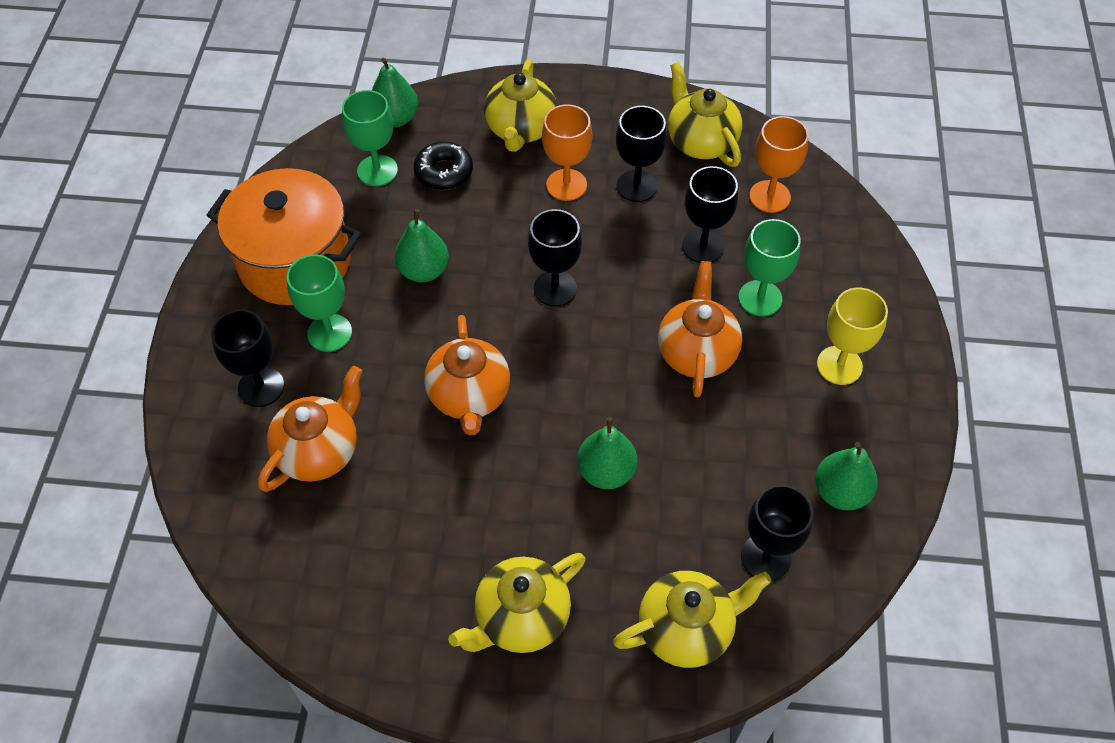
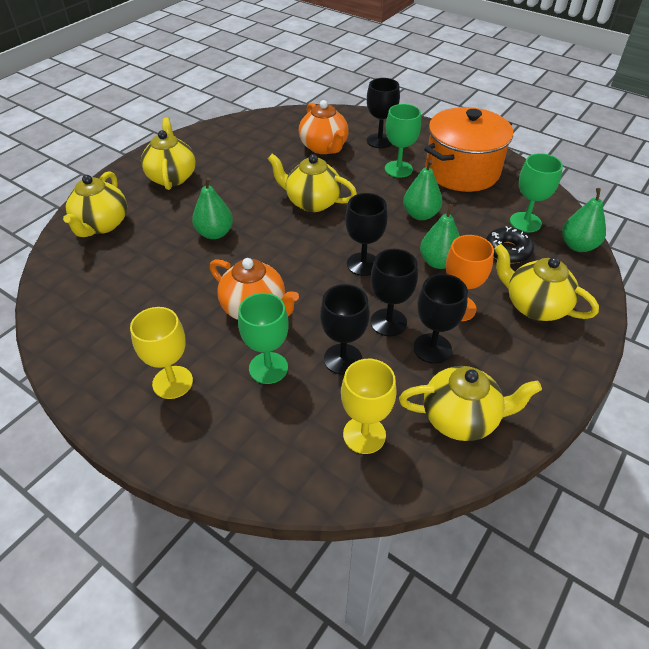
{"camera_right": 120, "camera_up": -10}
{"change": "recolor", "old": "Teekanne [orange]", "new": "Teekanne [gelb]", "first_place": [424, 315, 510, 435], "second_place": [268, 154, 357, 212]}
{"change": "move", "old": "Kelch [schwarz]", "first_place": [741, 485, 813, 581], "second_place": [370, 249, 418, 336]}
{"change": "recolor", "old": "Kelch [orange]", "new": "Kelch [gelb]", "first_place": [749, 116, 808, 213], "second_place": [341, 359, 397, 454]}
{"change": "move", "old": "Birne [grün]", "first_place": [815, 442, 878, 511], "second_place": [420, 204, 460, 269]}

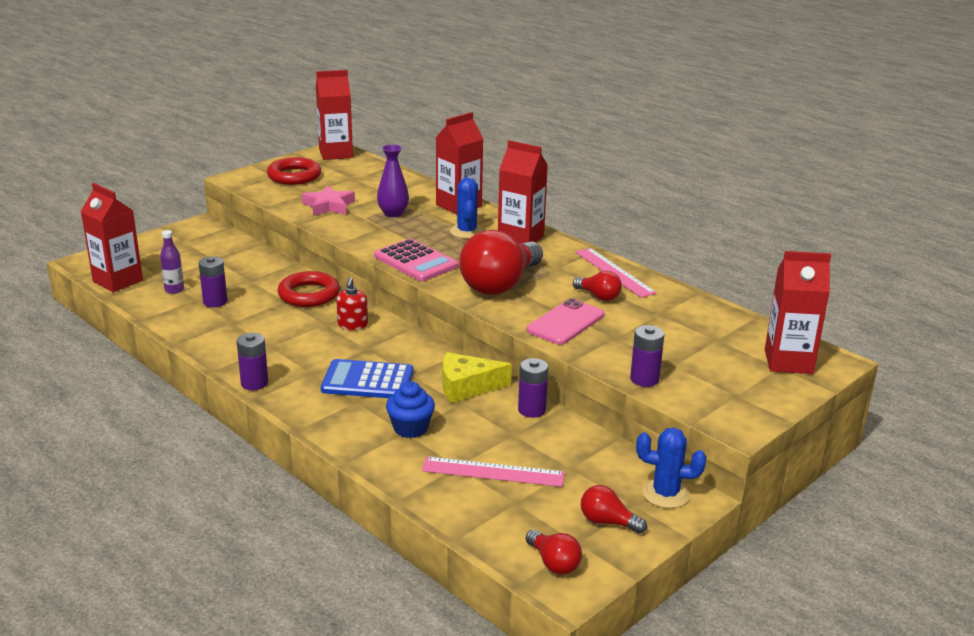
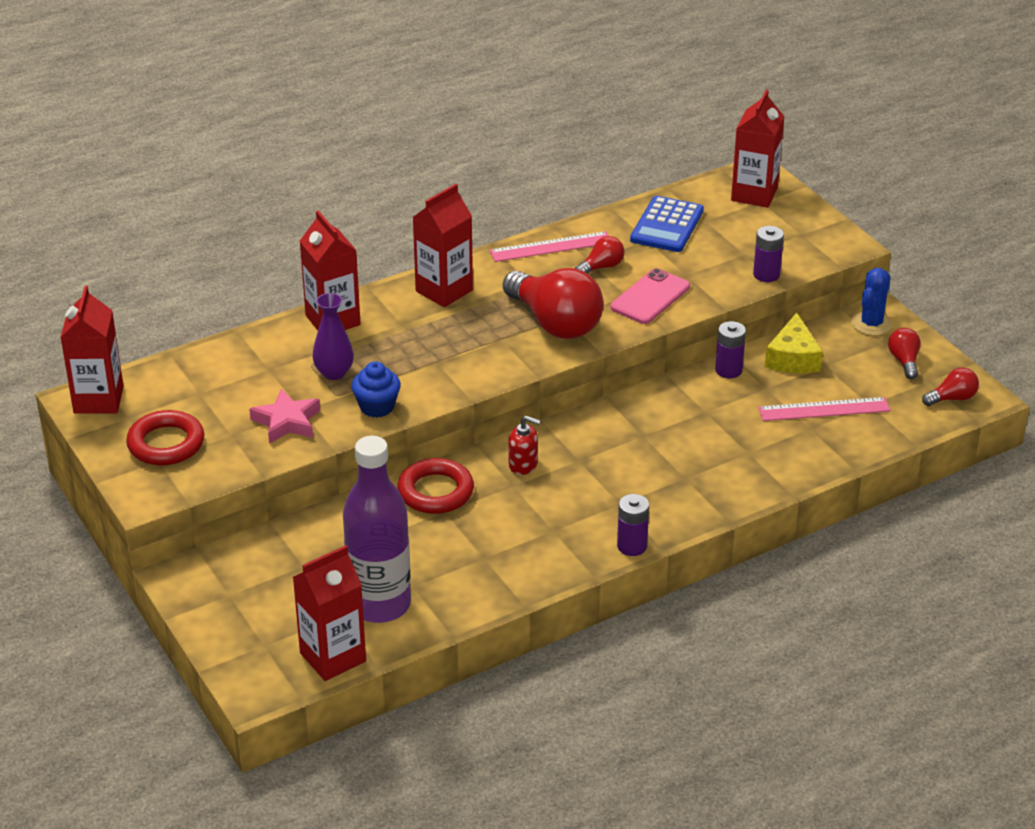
{"camera_right": -75, "camera_up": 10}
{"change": "resize", "old": "Flasche [lila]", "first_place": [160, 230, 184, 294], "second_place": [343, 436, 411, 623], "factor": 2.45}
{"change": "delete", "old": "Batterie [lila]", "first_place": [199, 256, 228, 307]}
{"change": "move", "old": "Taschenrechner [blau]", "first_place": [321, 359, 413, 398], "second_place": [630, 196, 704, 252]}
{"change": "delete", "old": "Taschenrechner [rosa]", "first_place": [374, 238, 458, 281]}
{"change": "move", "old": "Muffin [blau]", "first_place": [386, 381, 435, 438], "second_place": [351, 361, 401, 417]}
{"change": "rotate", "old": "Lineal [rosa]", "first_place": [422, 456, 565, 487], "second_place": [758, 397, 890, 421], "degrees": 60}
{"change": "move", "old": "Käse [gelb]", "first_place": [443, 352, 512, 403], "second_place": [765, 312, 823, 373]}
{"change": "delete", "old": "Kaktus [blau]", "first_place": [450, 177, 484, 239]}
{"change": "rotate", "old": "Handy [rosa]", "first_place": [526, 298, 604, 345], "second_place": [610, 268, 690, 324], "degrees": 75}
{"change": "rotate", "old": "Glühbirne [rot]", "first_place": [581, 485, 647, 534], "second_place": [888, 328, 921, 379], "degrees": 135}

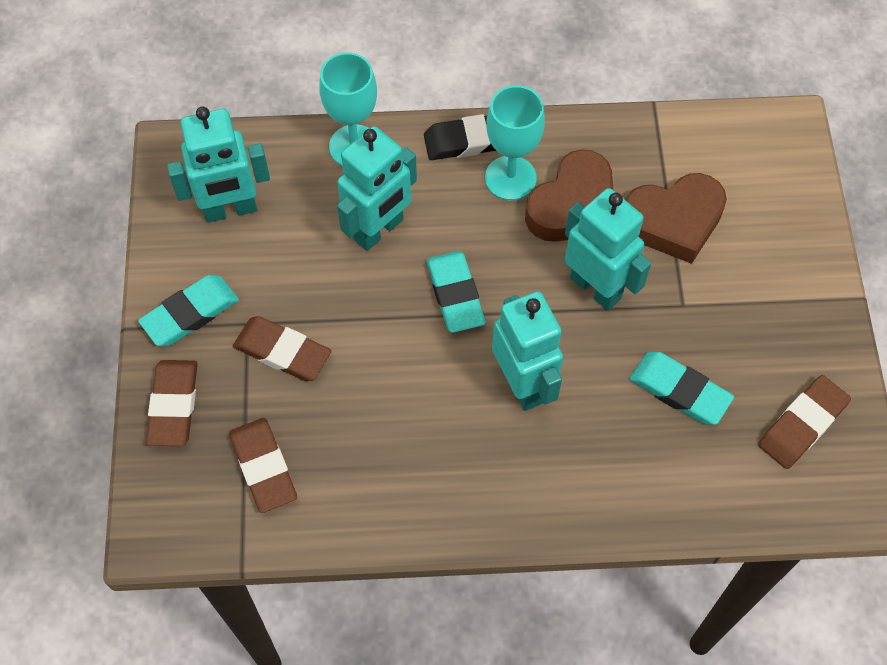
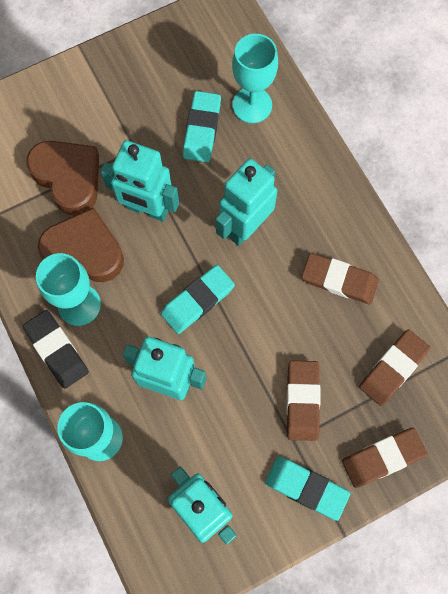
{"camera_right": -115, "camera_up": 10}
{"change": "rotate", "old": "Roboter [türkis]", "first_place": [565, 188, 651, 311], "second_place": [101, 140, 179, 222], "degrees": -90}
{"change": "move", "old": "Radiergummi [braun]", "first_place": [758, 375, 851, 469], "second_place": [302, 253, 379, 304]}
{"change": "insert", "new": "Kelch [türkis]", "second_place": [232, 34, 278, 123]}

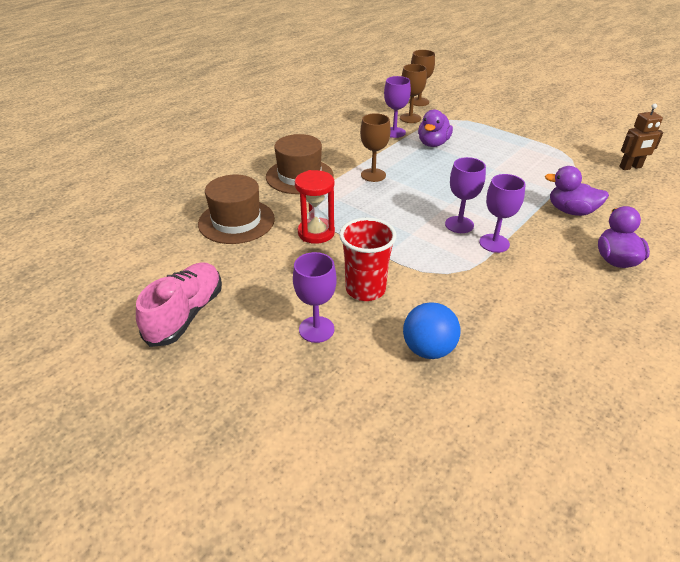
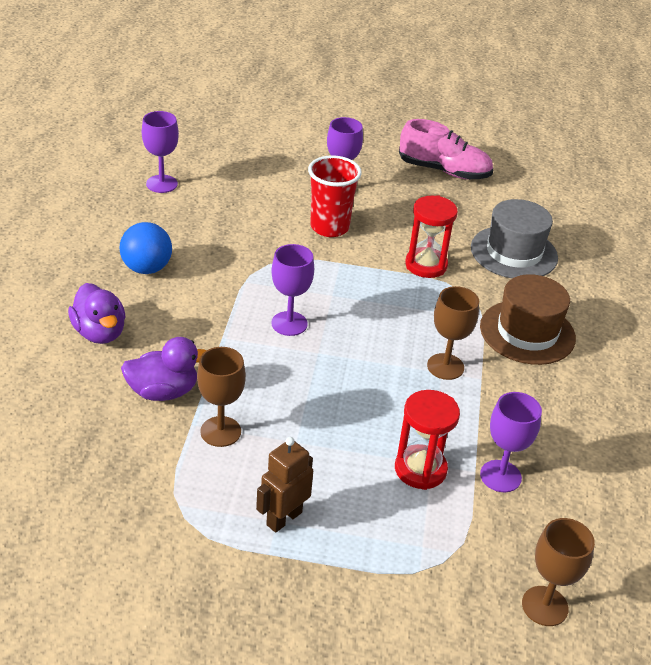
{"camera_right": 145, "camera_up": 0}
{"change": "rotate", "old": "Schuh [rosa]", "first_place": [136, 262, 222, 347], "second_place": [399, 119, 493, 180], "degrees": -60}
{"change": "recolor", "old": "Hut [braun]", "new": "Hut [grau]", "first_place": [198, 175, 275, 244], "second_place": [471, 199, 558, 278]}
{"change": "move", "old": "Kelch [braun]", "first_place": [400, 64, 427, 123], "second_place": [197, 347, 246, 447]}
{"change": "move", "old": "Ball [blau]", "first_place": [403, 302, 460, 359], "second_place": [120, 222, 172, 274]}
{"change": "replace", "old": "Ente [lila]", "new": "Sanduhr [rot]", "first_place": [418, 109, 453, 147], "second_place": [395, 390, 460, 490]}
{"change": "move", "old": "Kelch [lila]", "first_place": [479, 174, 525, 253], "second_place": [142, 111, 179, 193]}
{"change": "move", "old": "Roboter [braun]", "first_place": [619, 104, 664, 170], "second_place": [256, 437, 313, 533]}

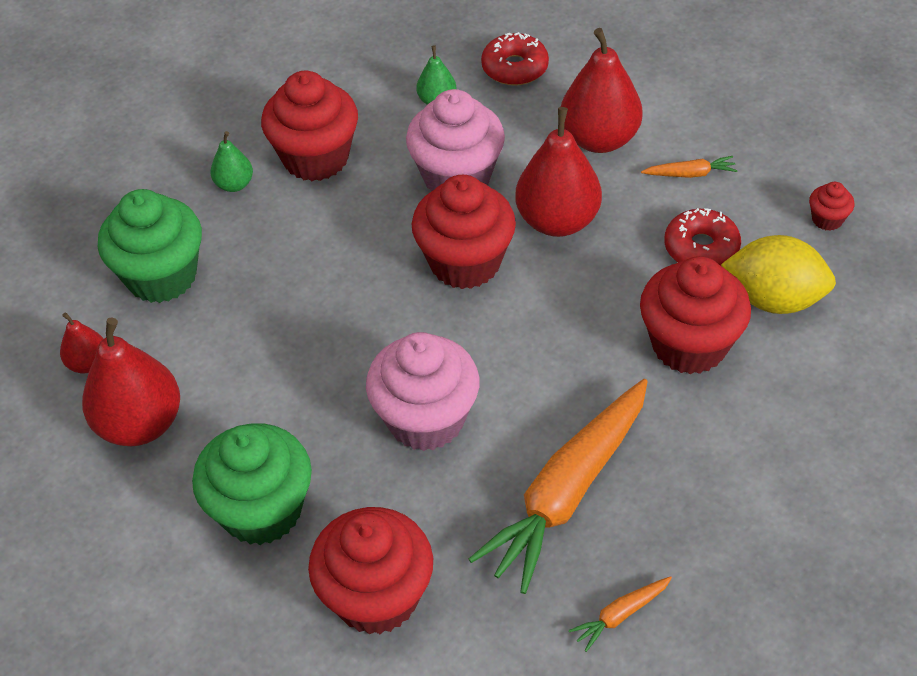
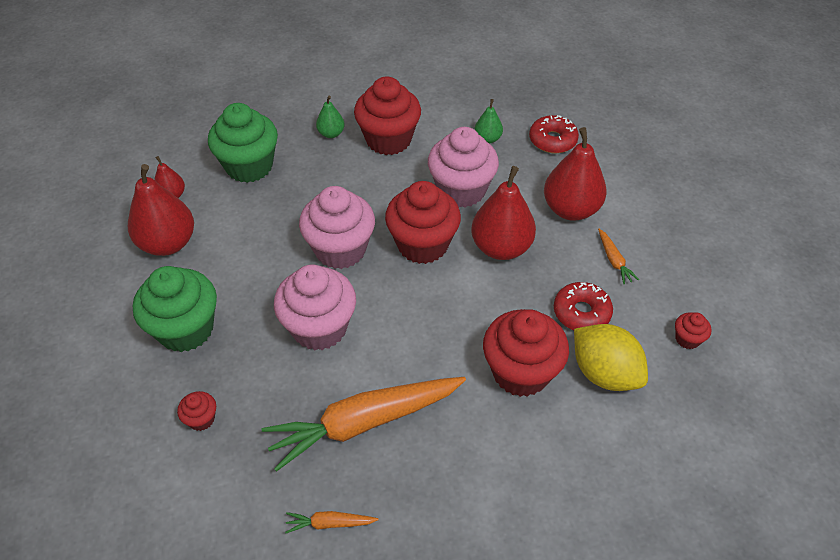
{"camera_right": 30, "camera_up": 0}
{"change": "resize", "old": "Muffin [rot]", "first_place": [308, 507, 433, 634], "second_place": [177, 391, 216, 431], "factor": 0.44}
{"change": "rotate", "old": "Karotte [orange]", "first_place": [641, 156, 738, 178], "second_place": [598, 229, 639, 284], "degrees": 45}
{"change": "insert", "new": "Muffin [rosa]", "second_place": [299, 186, 375, 269]}

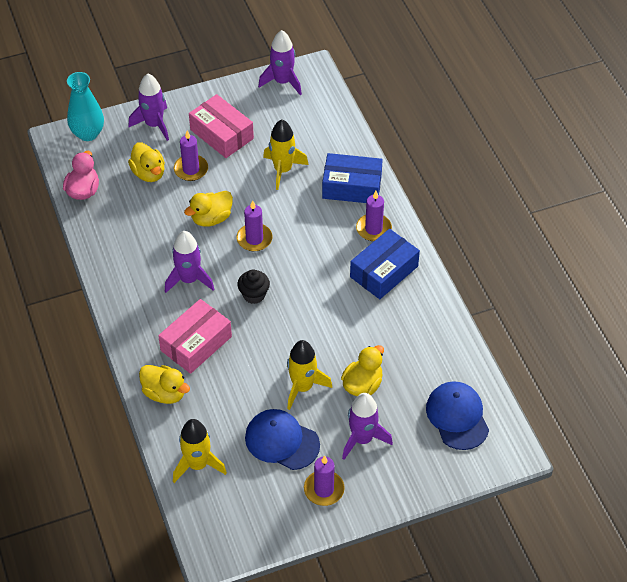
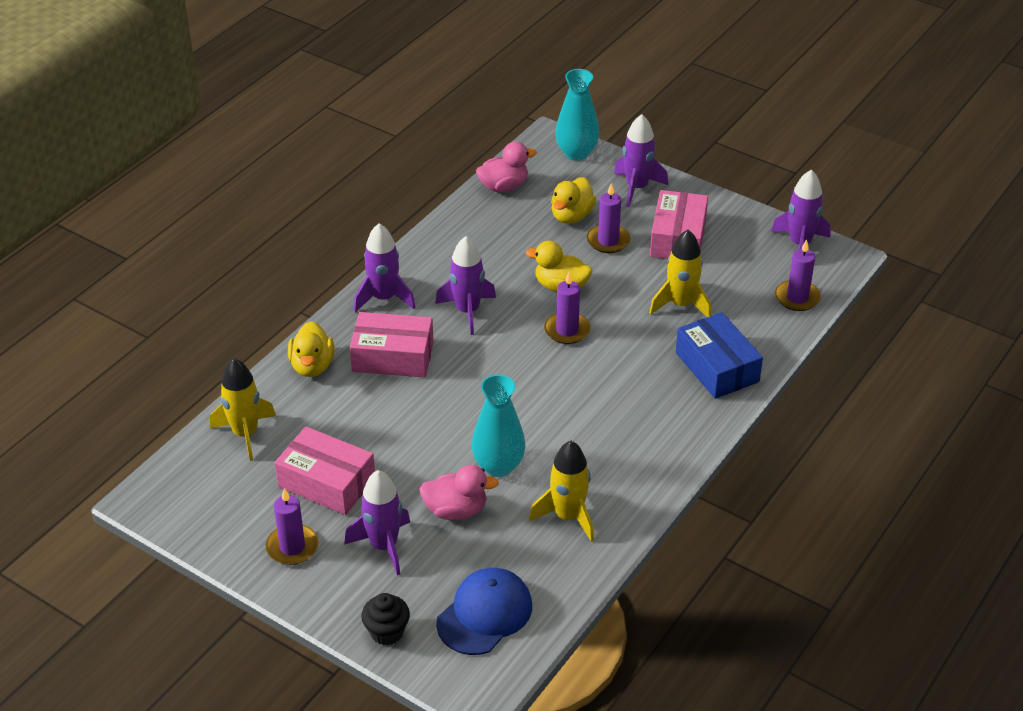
{"camera_right": 55, "camera_up": -10}
{"change": "move", "old": "Muffin [schwarz]", "first_place": [237, 269, 270, 304], "second_place": [361, 593, 410, 645]}
{"change": "replace", "old": "Kappe [blau]", "new": "Schachtel [rosa]", "first_place": [245, 409, 320, 470], "second_place": [275, 426, 375, 515]}
{"change": "move", "old": "Rakete [gelb]", "first_place": [287, 340, 332, 410], "second_place": [529, 441, 594, 542]}
{"change": "recolor", "old": "Ente [gelb]", "new": "Ente [rosa]", "first_place": [341, 345, 384, 396], "second_place": [419, 465, 499, 520]}
{"change": "delete", "old": "Schachtel [blau]", "first_place": [350, 229, 420, 299]}
{"change": "move", "old": "Kerze [lila]", "first_place": [356, 191, 392, 241], "second_place": [775, 239, 821, 311]}
{"change": "insert", "new": "Rakete [lila]", "second_place": [354, 223, 416, 312]}
{"change": "insert", "new": "Vase [türkis]", "second_place": [472, 375, 526, 477]}

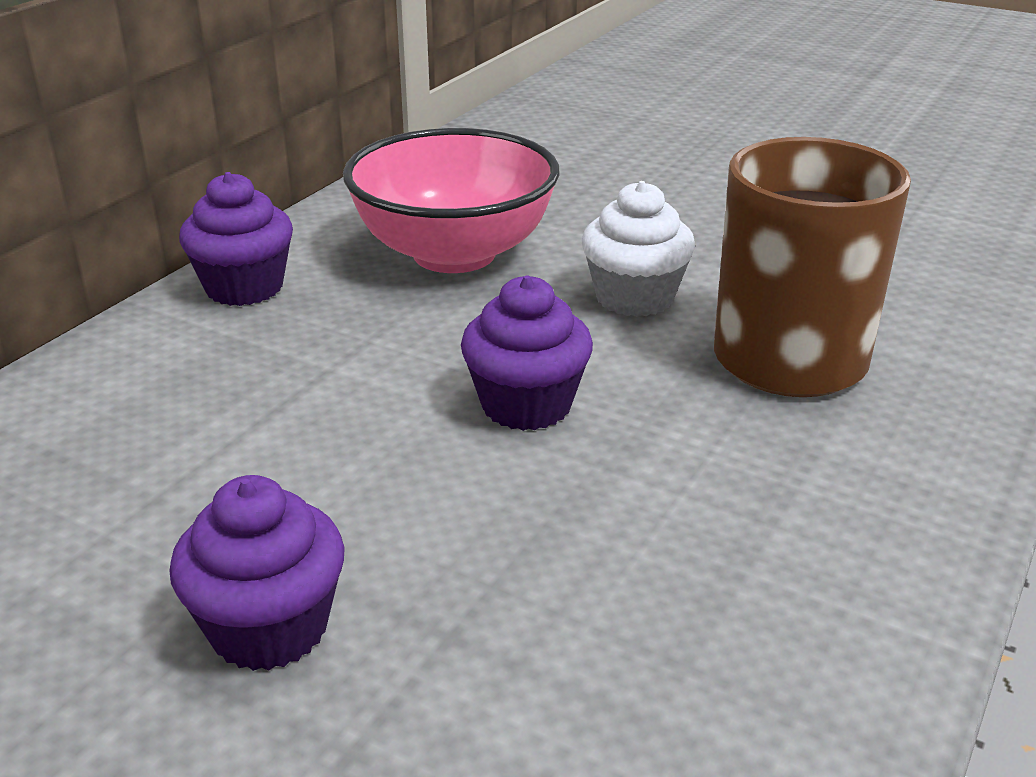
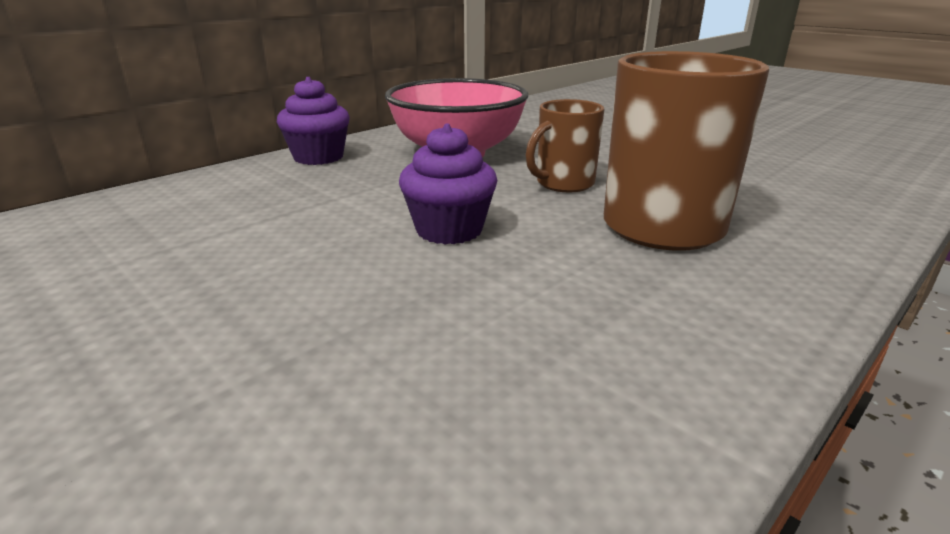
{"camera_right": 15, "camera_up": -5}
{"change": "delete", "old": "Muffin [lila]", "first_place": [170, 475, 345, 671]}
{"change": "replace", "old": "Muffin [weiß]", "new": "Tasse [braun]", "first_place": [582, 181, 695, 317], "second_place": [526, 99, 604, 193]}

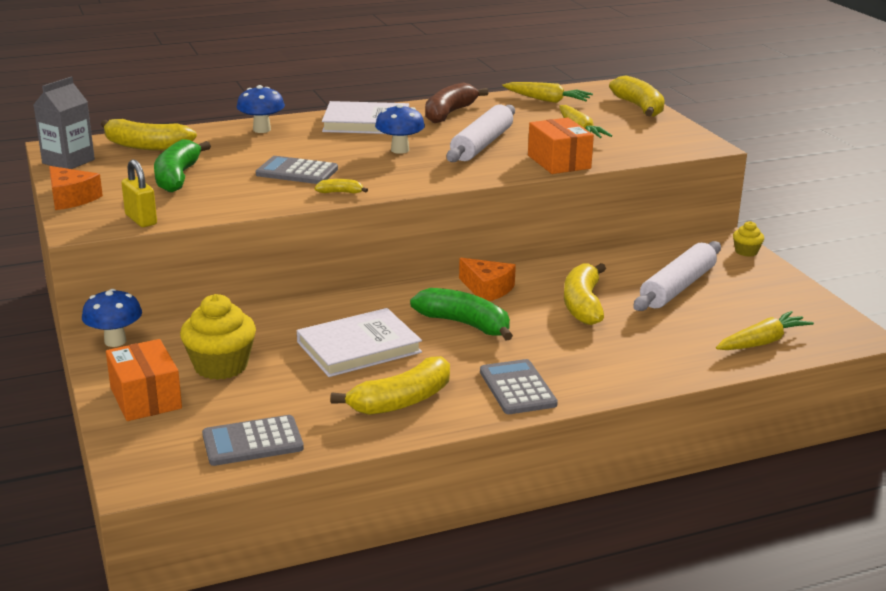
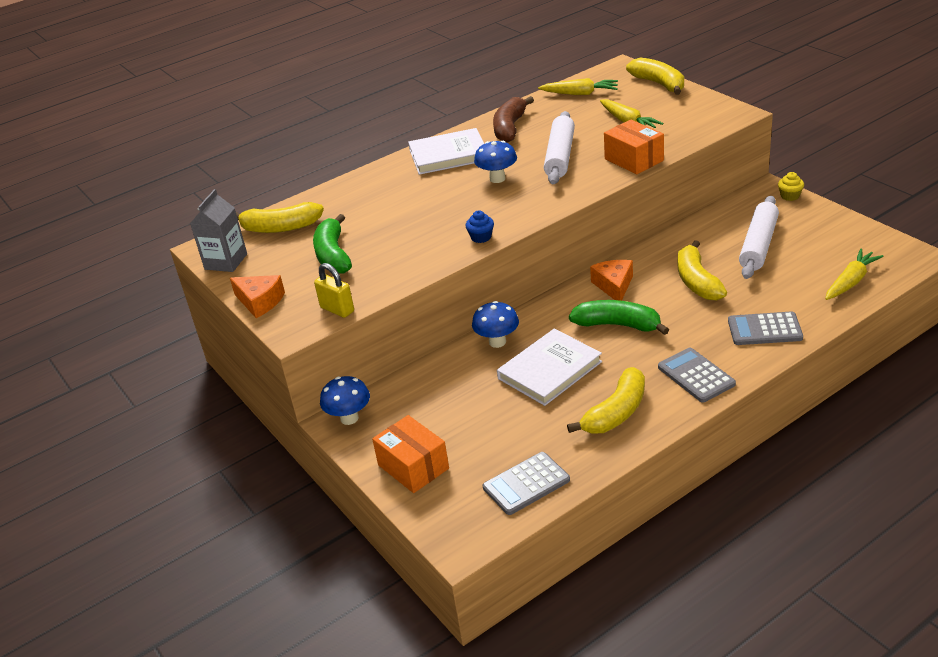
{"camera_right": -10, "camera_up": 10}
{"change": "delete", "old": "Muffin [gelb]", "first_place": [180, 294, 256, 380]}
{"change": "move", "old": "Pilz [blau]", "first_place": [237, 85, 285, 133], "second_place": [472, 301, 519, 348]}
{"change": "move", "old": "Taschenrechner [grau]", "first_place": [256, 156, 338, 184], "second_place": [728, 311, 803, 345]}
{"change": "replace", "old": "Banane [gelb]", "new": "Muffin [blau]", "first_place": [315, 179, 368, 193], "second_place": [465, 211, 494, 243]}
{"change": "rotate", "old": "Käse [orange]", "first_place": [459, 258, 516, 301], "second_place": [590, 260, 633, 301], "degrees": -120}

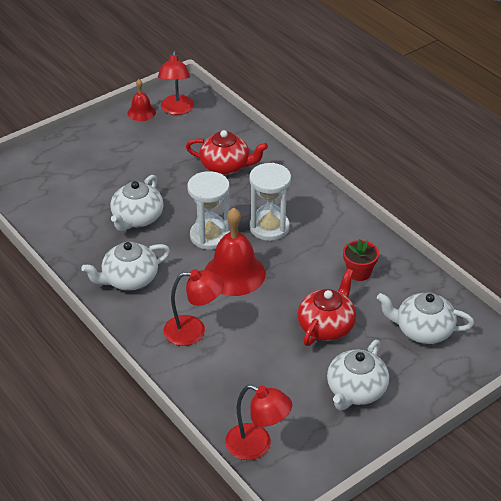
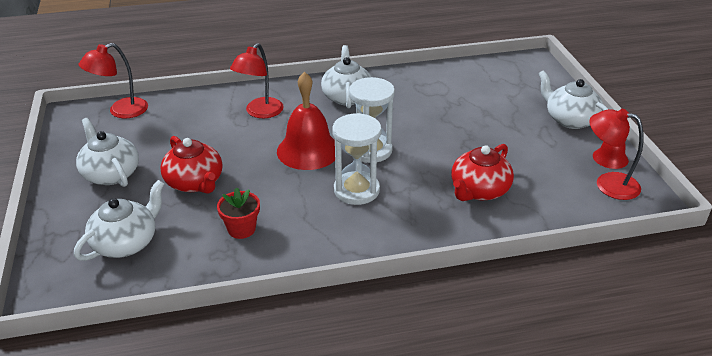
{"camera_right": 115, "camera_up": -5}
{"change": "move", "old": "Teekanne [weiß]", "first_place": [110, 175, 164, 231], "second_place": [538, 71, 608, 129]}

